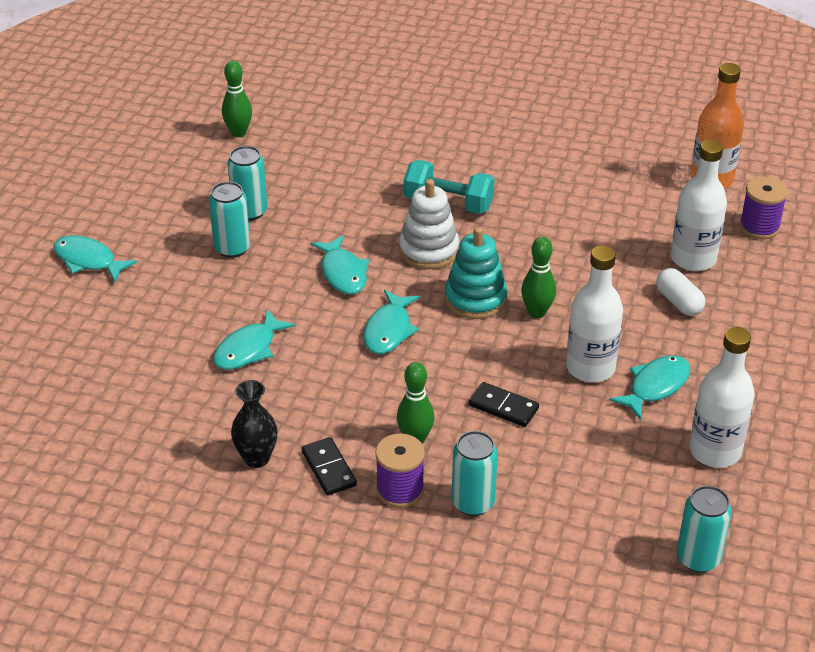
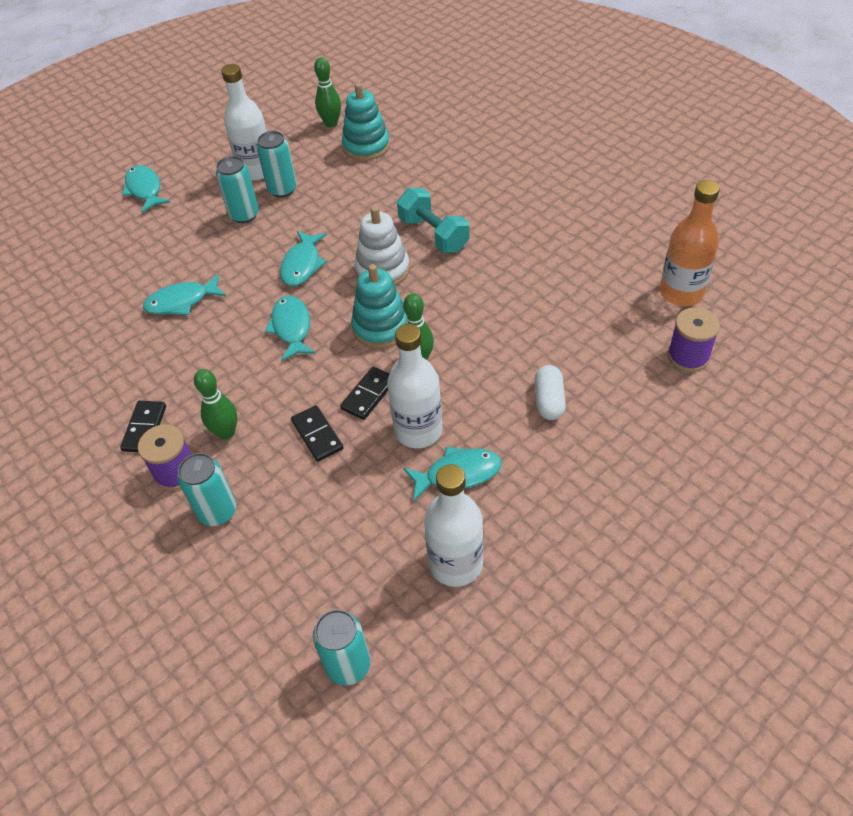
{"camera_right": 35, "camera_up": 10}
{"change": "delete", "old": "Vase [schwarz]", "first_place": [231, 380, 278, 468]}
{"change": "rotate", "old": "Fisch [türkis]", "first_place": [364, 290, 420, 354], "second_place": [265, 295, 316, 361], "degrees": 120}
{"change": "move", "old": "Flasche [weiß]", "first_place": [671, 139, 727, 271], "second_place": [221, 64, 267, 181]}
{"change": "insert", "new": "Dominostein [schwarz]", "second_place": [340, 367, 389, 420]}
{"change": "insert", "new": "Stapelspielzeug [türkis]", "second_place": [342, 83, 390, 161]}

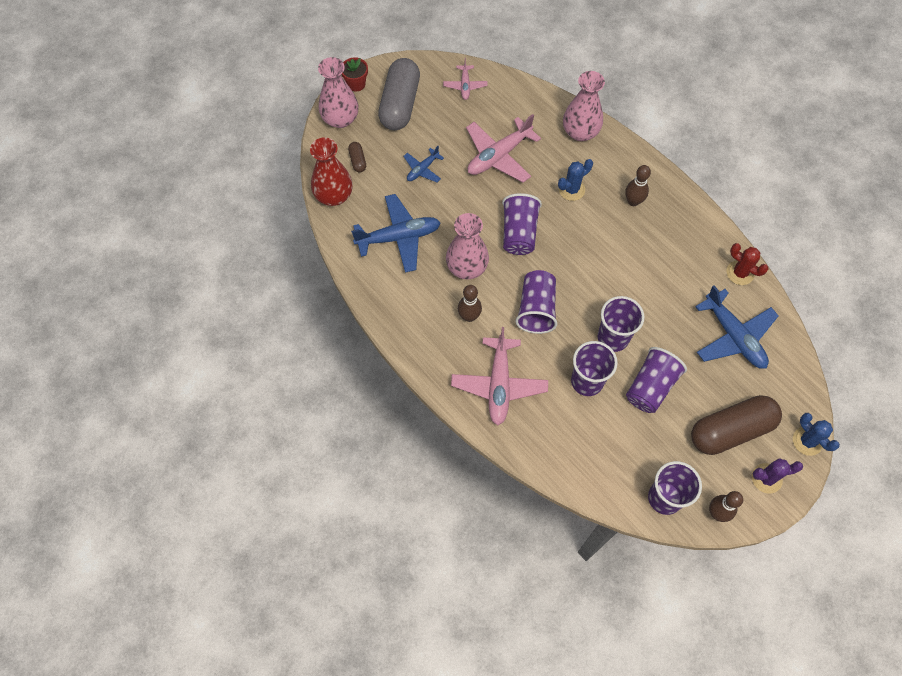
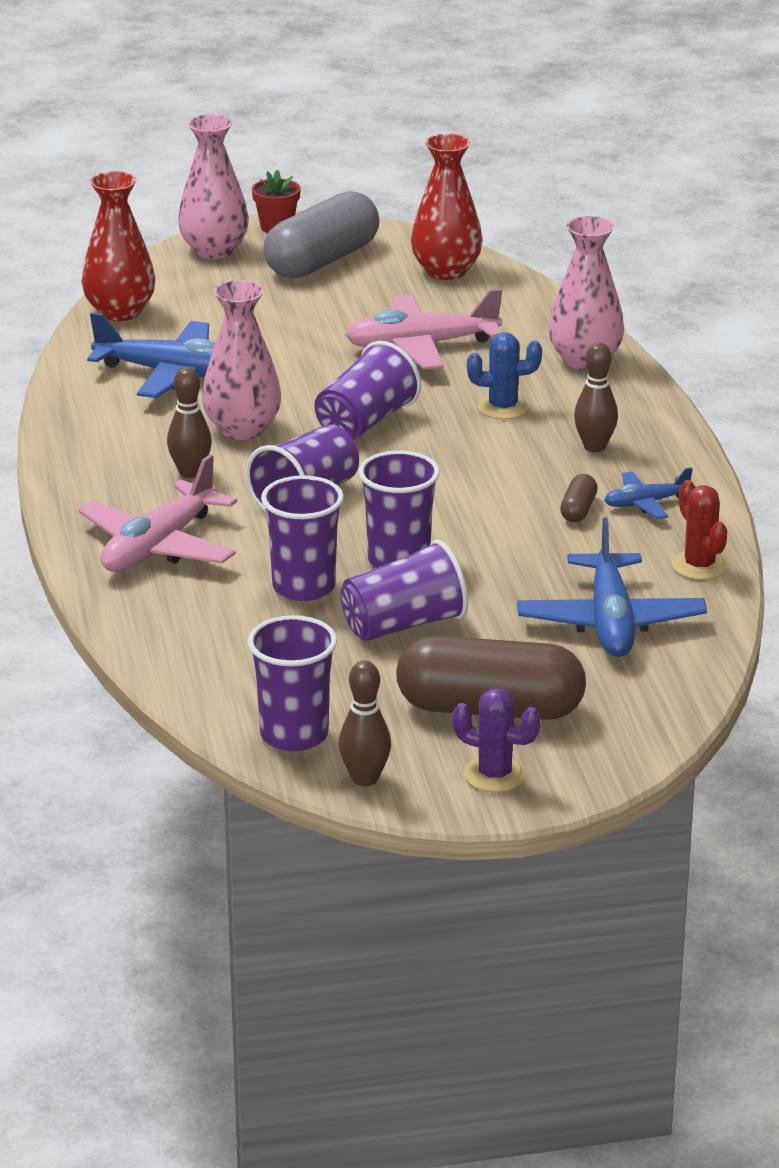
{"camera_right": 30, "camera_up": -35}
{"change": "move", "old": "Kapsel [braun]", "first_place": [348, 142, 366, 173], "second_place": [560, 474, 598, 522]}
{"change": "move", "old": "Flugzeug [blau]", "first_place": [403, 146, 444, 182], "second_place": [604, 467, 693, 519]}
{"change": "replace", "old": "Flugzeug [rosa]", "new": "Vase [rot]", "first_place": [443, 58, 487, 100], "second_place": [411, 133, 483, 280]}
{"change": "delete", "old": "Kaktus [blau]", "first_place": [793, 413, 840, 456]}

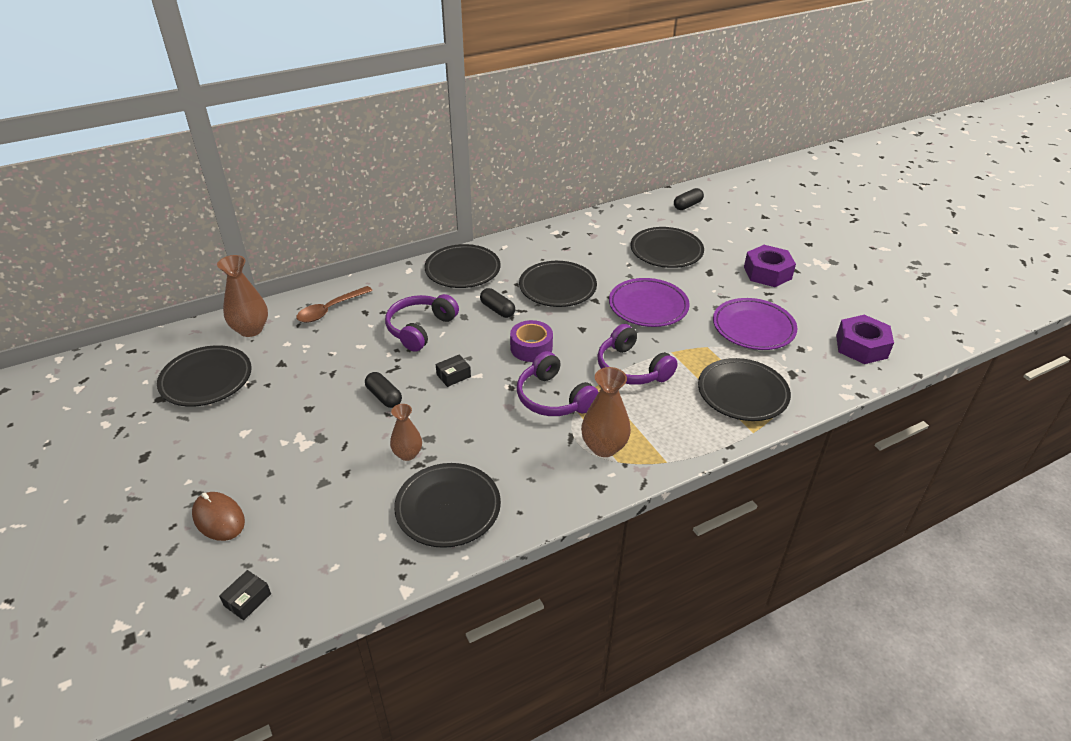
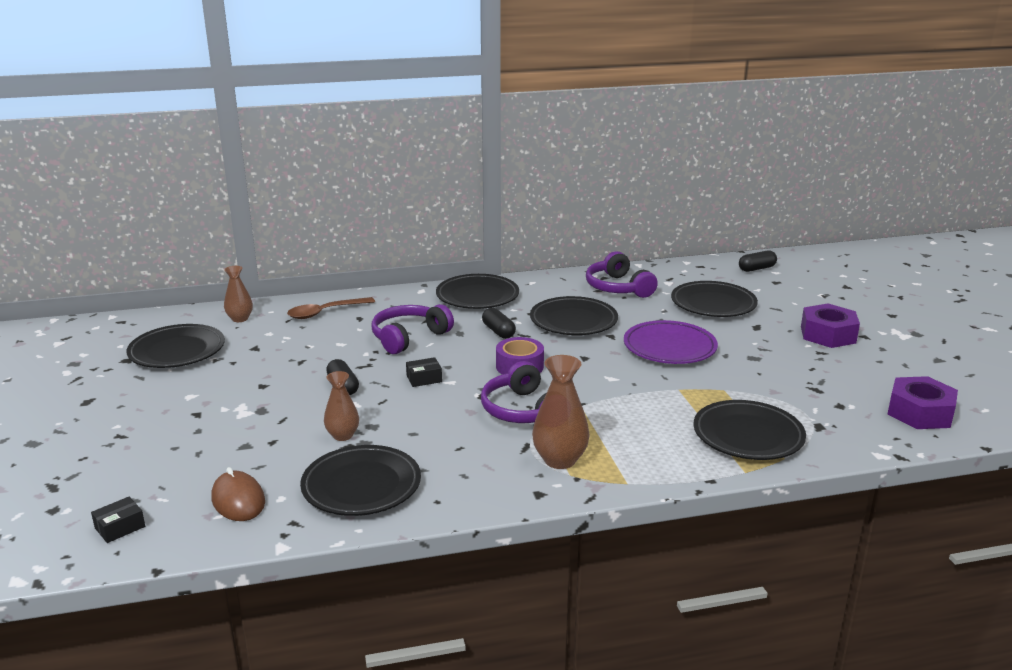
{"camera_right": 15, "camera_up": -15}
{"change": "move", "old": "Computermaus [braun]", "first_place": [192, 492, 245, 541], "second_place": [211, 467, 265, 521]}
{"change": "resize", "old": "Vase [braun]", "first_place": [217, 255, 268, 337], "second_place": [224, 266, 253, 322], "factor": 0.64}
{"change": "move", "old": "Kopfhörer [lila]", "first_place": [597, 324, 678, 385], "second_place": [586, 251, 658, 298]}
{"change": "delete", "old": "Teller [lila]", "first_place": [713, 298, 797, 350]}

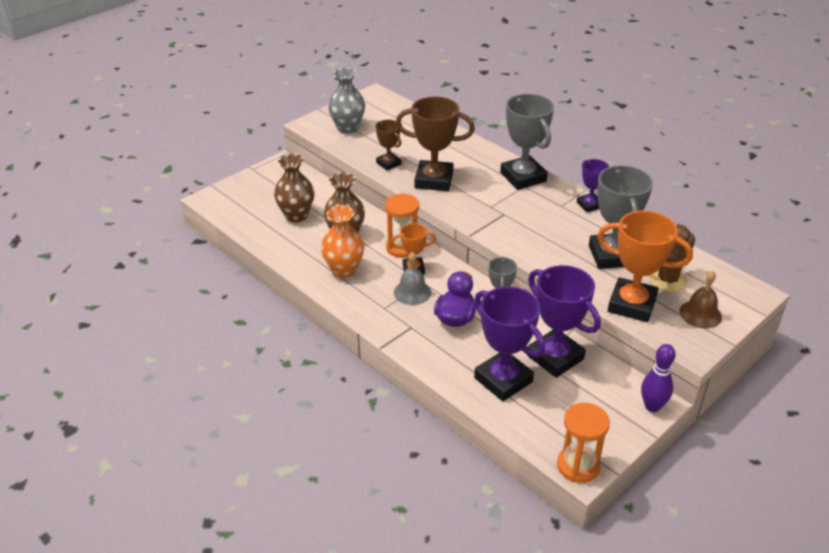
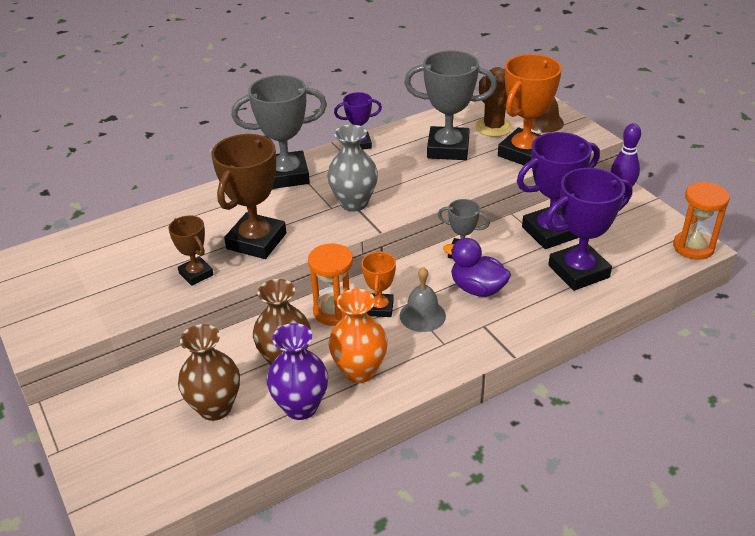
{"camera_right": -75, "camera_up": 0}
{"change": "move", "old": "Vase [grau]", "first_place": [328, 68, 365, 134], "second_place": [327, 125, 378, 212]}
{"change": "rotate", "old": "Pokal [braun]", "first_place": [376, 120, 401, 170], "second_place": [168, 215, 214, 286], "degrees": 75}
{"change": "insert", "new": "Vase [lila]", "second_place": [267, 323, 328, 420]}

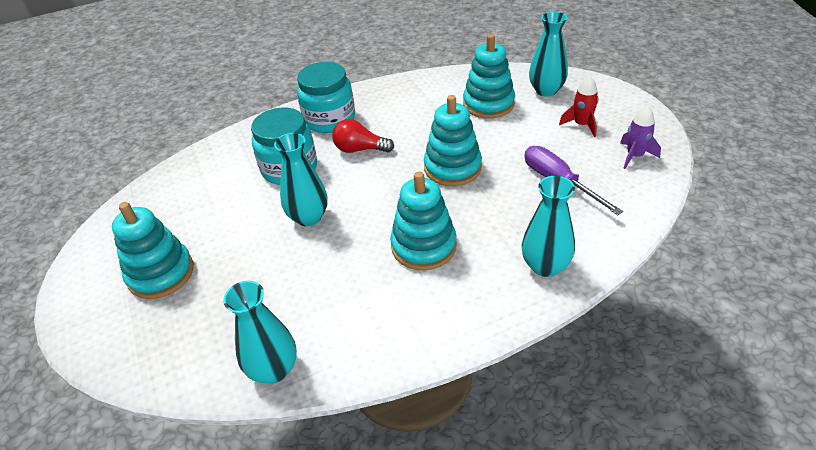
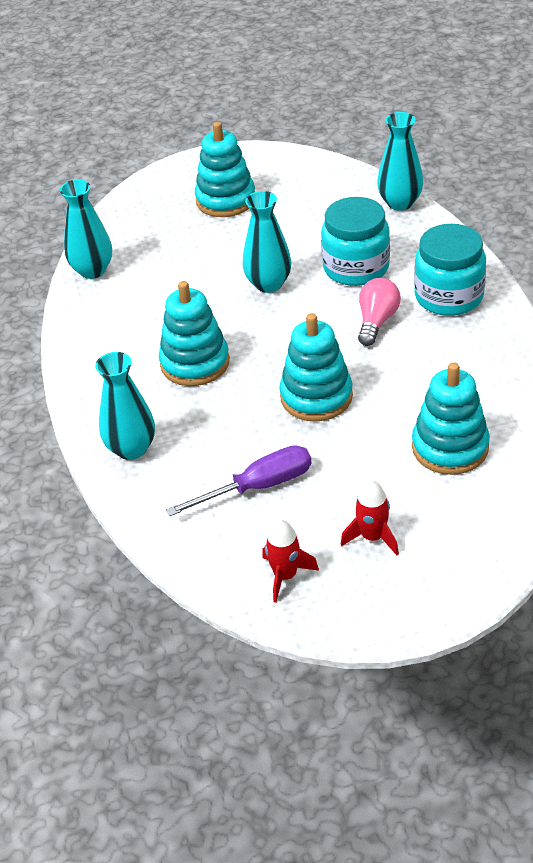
{"camera_right": 100, "camera_up": 0}
{"change": "recolor", "old": "Glühbirne [rot]", "new": "Glühbirne [rosa]", "first_place": [332, 119, 394, 153], "second_place": [358, 278, 401, 346]}
{"change": "move", "old": "Vase [türkis]", "first_place": [529, 12, 568, 97], "second_place": [377, 112, 424, 211]}
{"change": "recolor", "old": "Rakete [lila]", "new": "Rakete [rot]", "first_place": [620, 106, 661, 169], "second_place": [262, 520, 319, 603]}

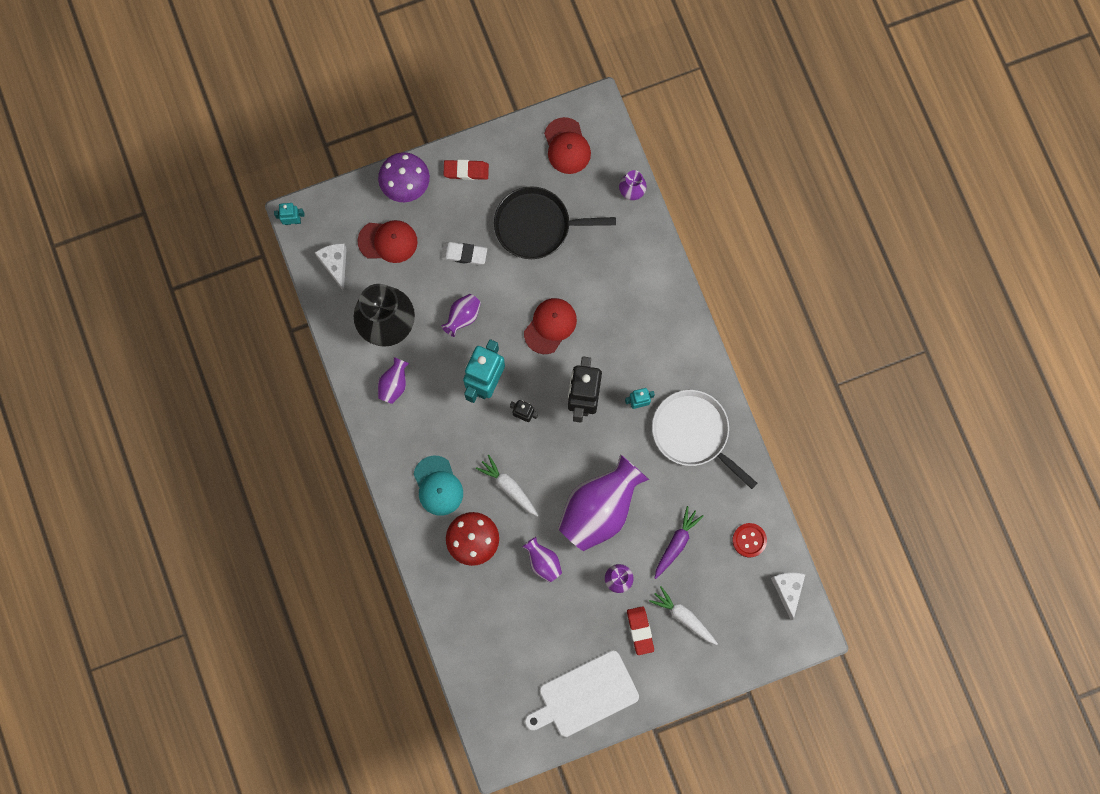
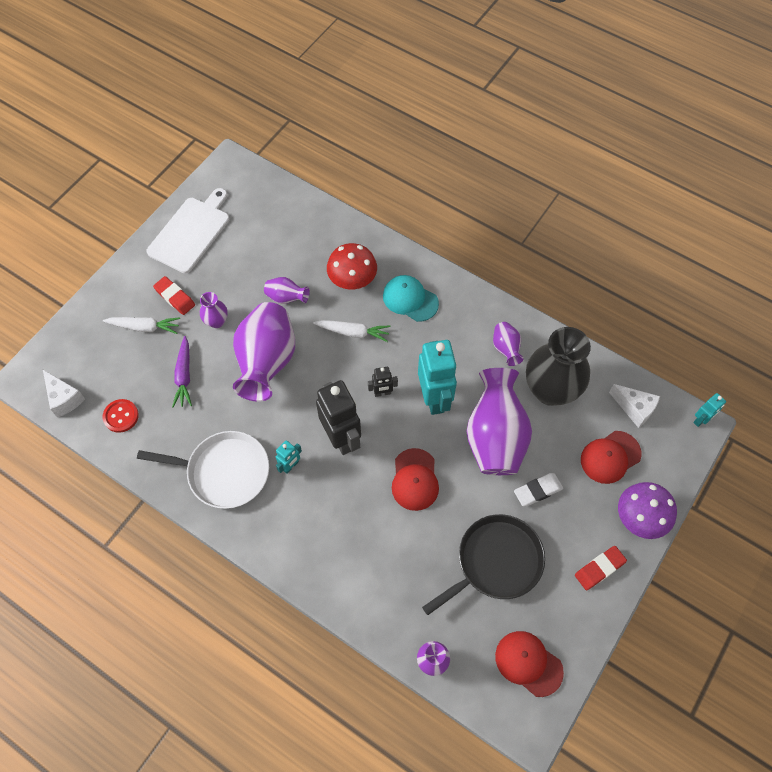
{"camera_right": 145, "camera_up": -15}
{"change": "resize", "old": "Vase [lila]", "first_place": [441, 294, 481, 337], "second_place": [466, 368, 532, 475], "factor": 2.16}

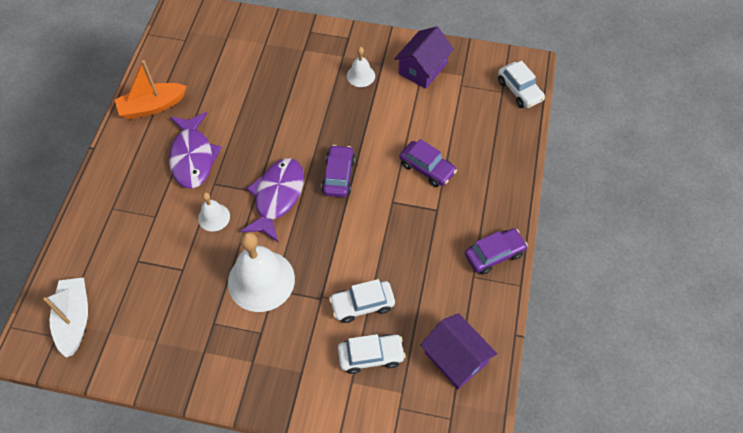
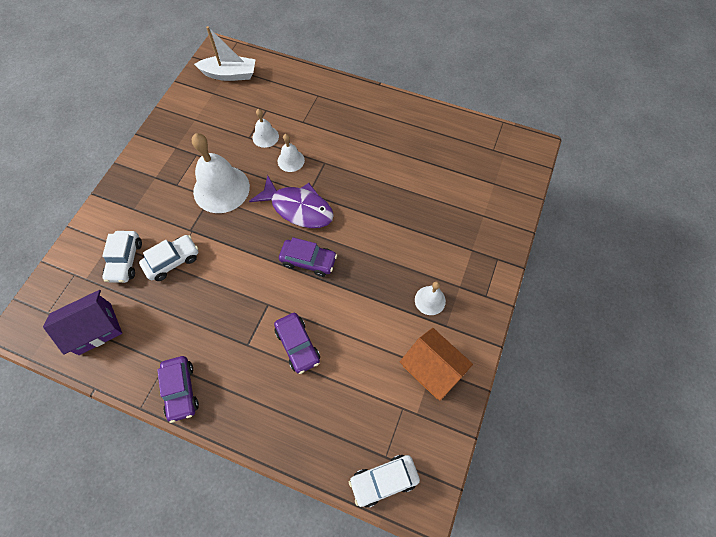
{"camera_right": 100, "camera_up": 5}
{"change": "delete", "old": "Boot [orange]", "first_place": [115, 60, 187, 119]}
{"change": "delete", "old": "Fisch [lila]", "first_place": [169, 112, 222, 188]}
{"change": "rotate", "old": "Auto [weiß]", "first_place": [329, 279, 395, 323], "second_place": [139, 235, 198, 281], "degrees": 60}
{"change": "recolor", "old": "Haus [lila]", "new": "Haus [orange]", "first_place": [394, 26, 454, 89], "second_place": [400, 328, 473, 401]}
{"change": "rotate", "old": "Auto [lila]", "first_place": [400, 139, 457, 187], "second_place": [274, 313, 320, 374], "degrees": -75}
{"change": "insert", "new": "Glocke [weiß]", "second_place": [253, 109, 279, 148]}

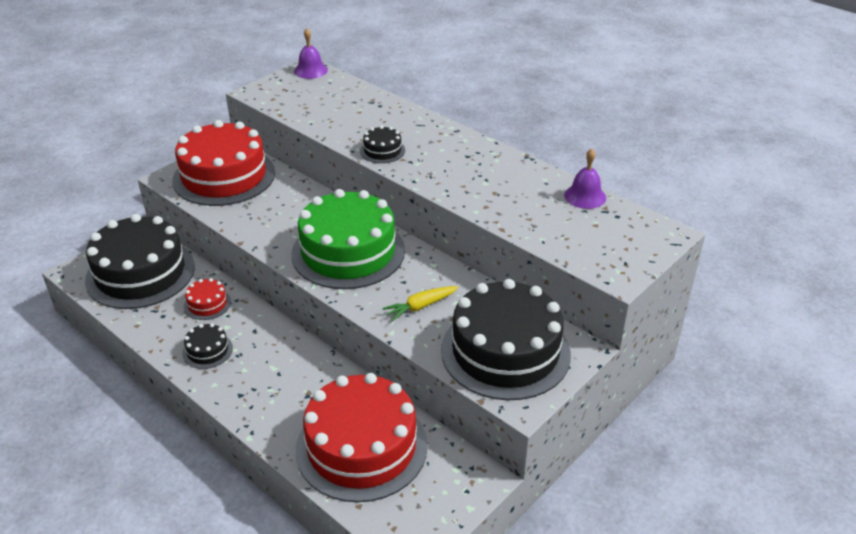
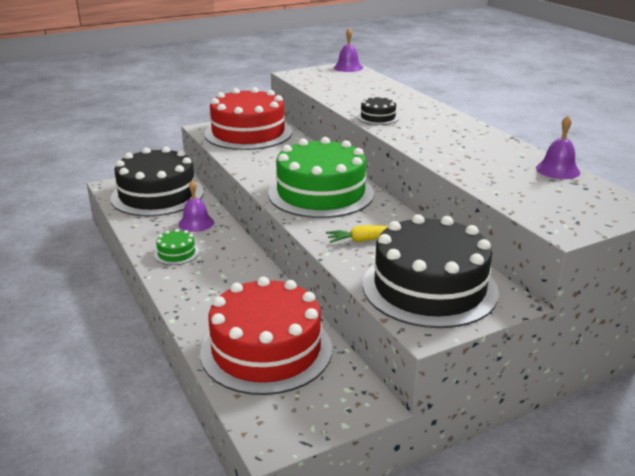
{"camera_right": 20, "camera_up": -10}
{"change": "recolor", "old": "Kuchen [schwarz]", "new": "Kuchen [grün]", "first_place": [182, 323, 233, 369], "second_place": [154, 229, 199, 265]}
{"change": "replace", "old": "Kuchen [rot]", "new": "Glocke [lila]", "first_place": [184, 278, 231, 320], "second_place": [178, 180, 214, 232]}

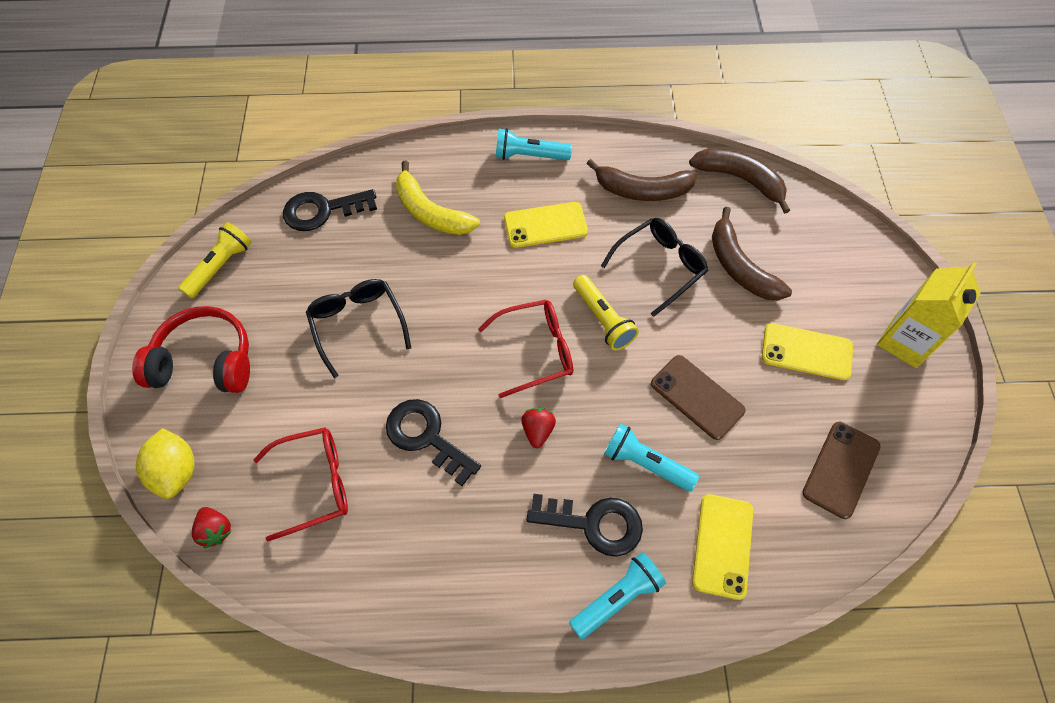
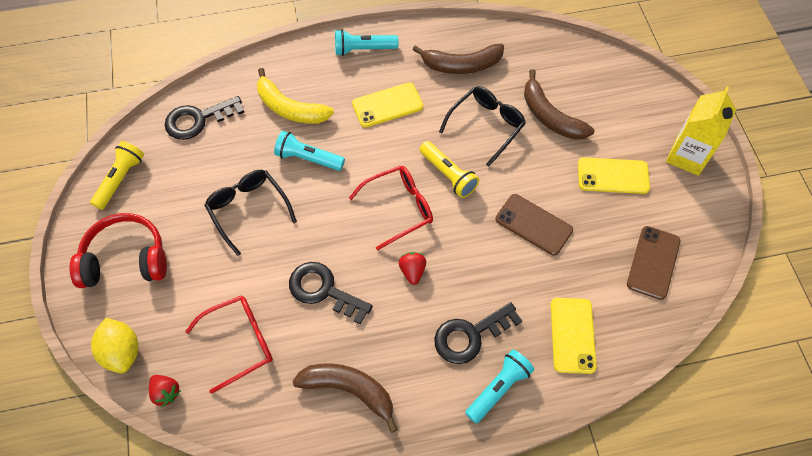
{"camera_right": -10, "camera_up": 0}
{"change": "rotate", "old": "Schlüssel [schwarz]", "first_place": [527, 494, 643, 557], "second_place": [434, 302, 522, 364], "degrees": 150}
{"change": "move", "old": "Taschenlampe [türkis]", "first_place": [604, 424, 699, 492], "second_place": [274, 131, 345, 171]}
{"change": "move", "old": "Banane [braun]", "first_place": [689, 148, 790, 214], "second_place": [292, 363, 398, 433]}

